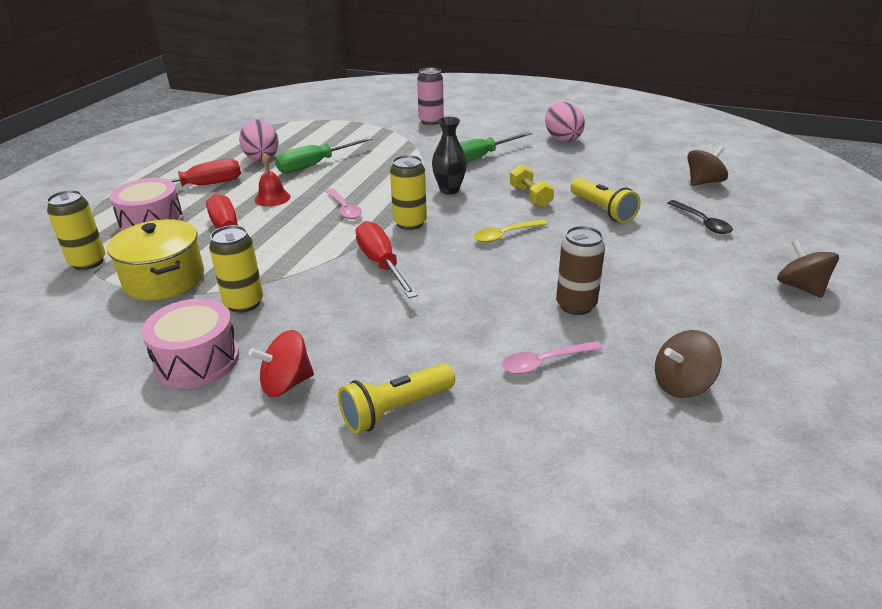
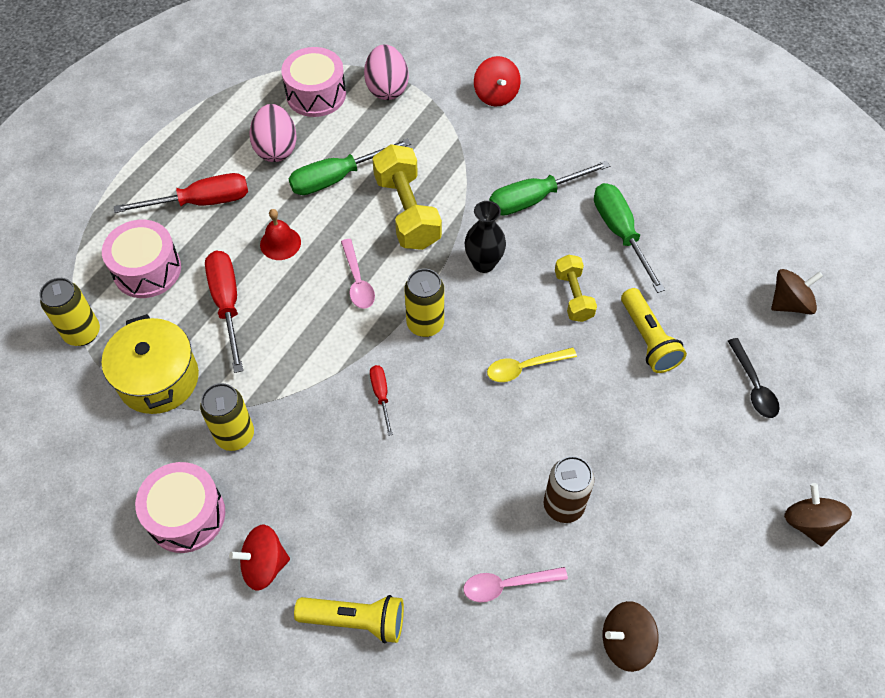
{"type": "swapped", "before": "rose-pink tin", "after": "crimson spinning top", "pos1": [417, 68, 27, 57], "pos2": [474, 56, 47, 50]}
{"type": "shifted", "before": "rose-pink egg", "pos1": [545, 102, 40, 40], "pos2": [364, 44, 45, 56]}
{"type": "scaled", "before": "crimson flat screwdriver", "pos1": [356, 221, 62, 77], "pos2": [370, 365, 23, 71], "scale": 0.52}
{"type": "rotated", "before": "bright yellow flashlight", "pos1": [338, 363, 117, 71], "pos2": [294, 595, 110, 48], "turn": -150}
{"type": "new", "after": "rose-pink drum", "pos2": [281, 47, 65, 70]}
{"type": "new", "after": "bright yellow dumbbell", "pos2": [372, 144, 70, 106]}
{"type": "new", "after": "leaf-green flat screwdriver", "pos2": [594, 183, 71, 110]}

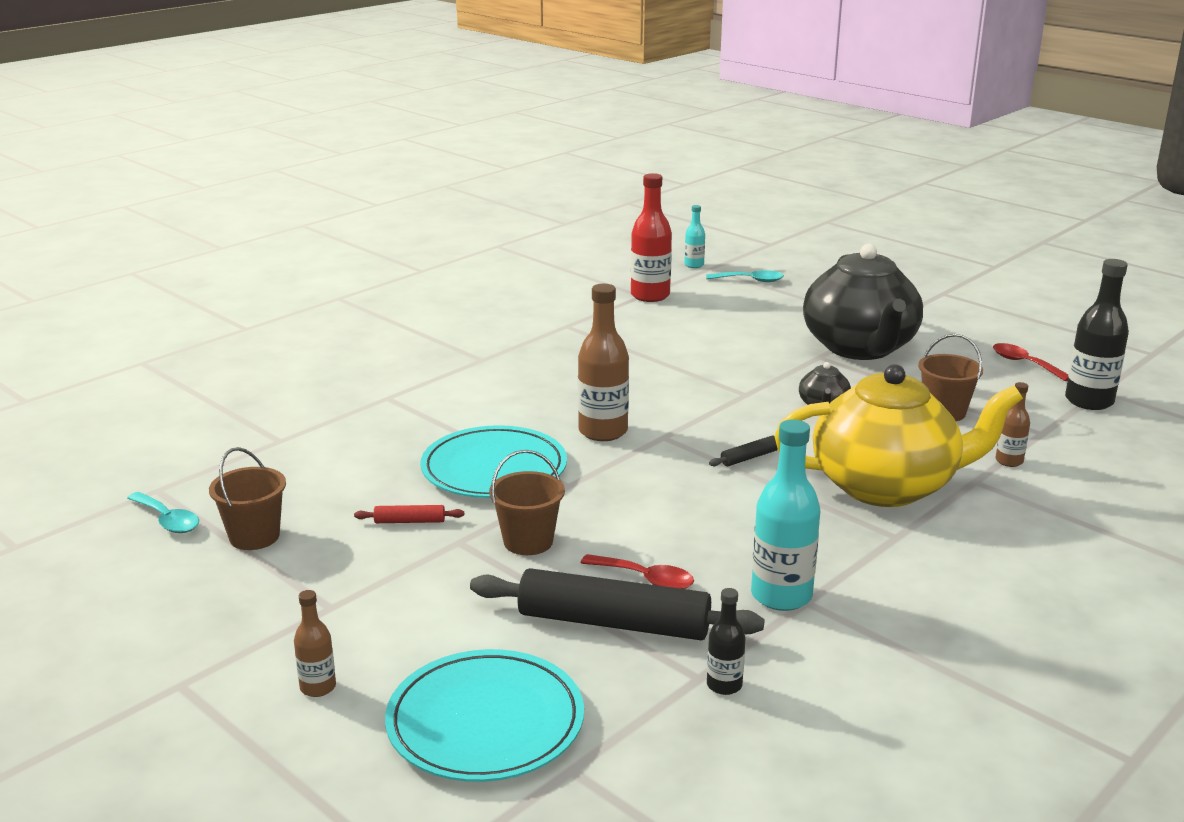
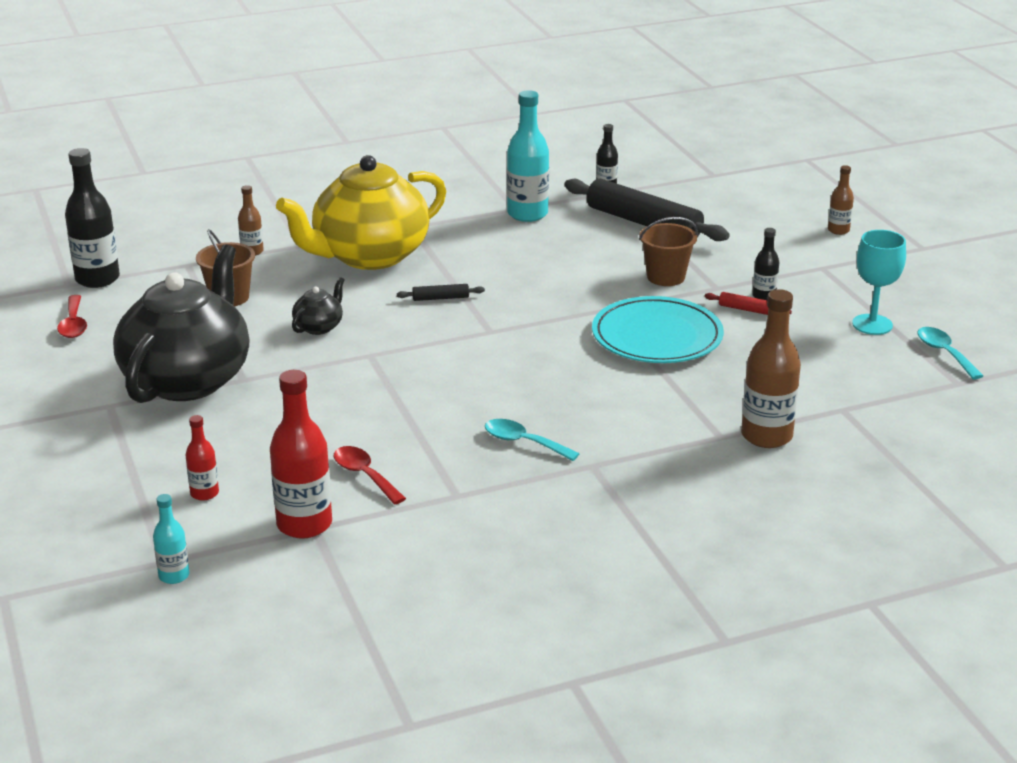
{"type": "shifted", "before": "aqua tablespoon", "pos1": [706, 270, 78, 12], "pos2": [485, 419, 95, 42]}
{"type": "shifted", "before": "brown bottle", "pos1": [578, 284, 51, 157], "pos2": [741, 289, 60, 159]}
{"type": "rotated", "before": "bright yellow china teapot", "pos1": [775, 364, 248, 143], "pos2": [276, 155, 170, 115], "turn": -60}
{"type": "swapped", "before": "brown pail", "after": "aqua wine glass", "pos1": [209, 447, 77, 103], "pos2": [852, 230, 54, 105]}
{"type": "shifted", "before": "crimson tablespoon", "pos1": [581, 554, 113, 35], "pos2": [334, 446, 72, 59]}
{"type": "gone", "before": "aqua dinner plate", "pos1": [385, 649, 199, 133]}
{"type": "new", "after": "ebony bottle", "pos2": [752, 228, 27, 72]}
{"type": "new", "after": "crimson bottle", "pos2": [185, 415, 34, 85]}

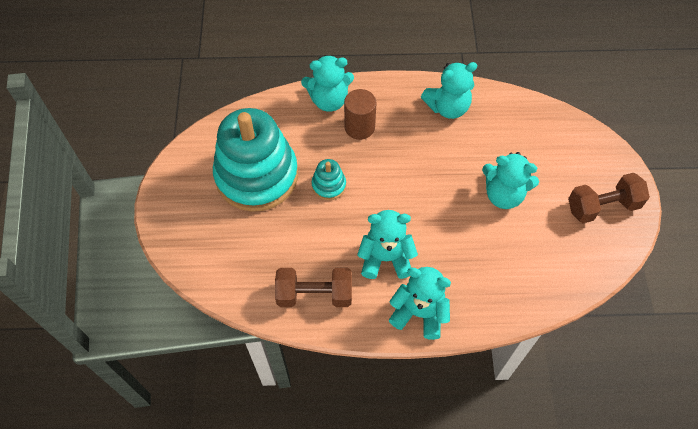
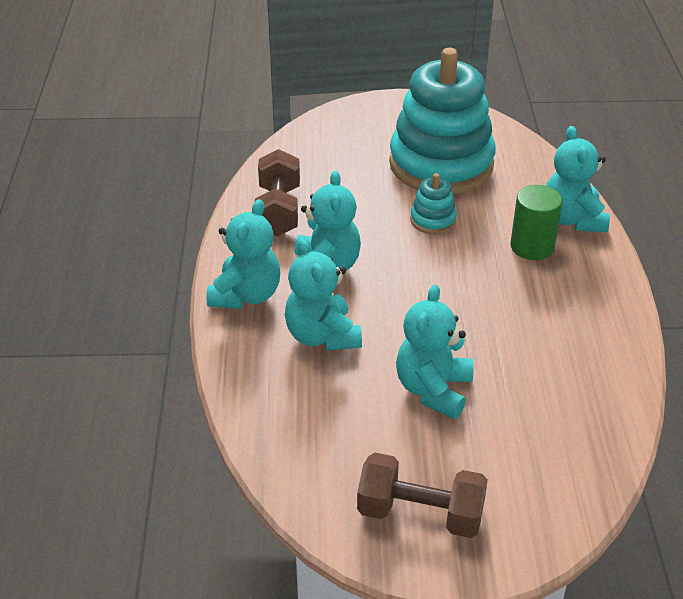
{"type": "shifted", "before": "aqua teddy bear", "pos1": [421, 62, 56, 57], "pos2": [285, 239, 77, 112]}
{"type": "repainted", "before": "brown solid cylinder", "after": "leaf-green solid cylinder", "pos1": [344, 89, 32, 51], "pos2": [510, 185, 52, 75]}
{"type": "rotated", "before": "brown dumbbell", "pos1": [568, 173, 82, 50], "pos2": [357, 453, 131, 85], "turn": -60}

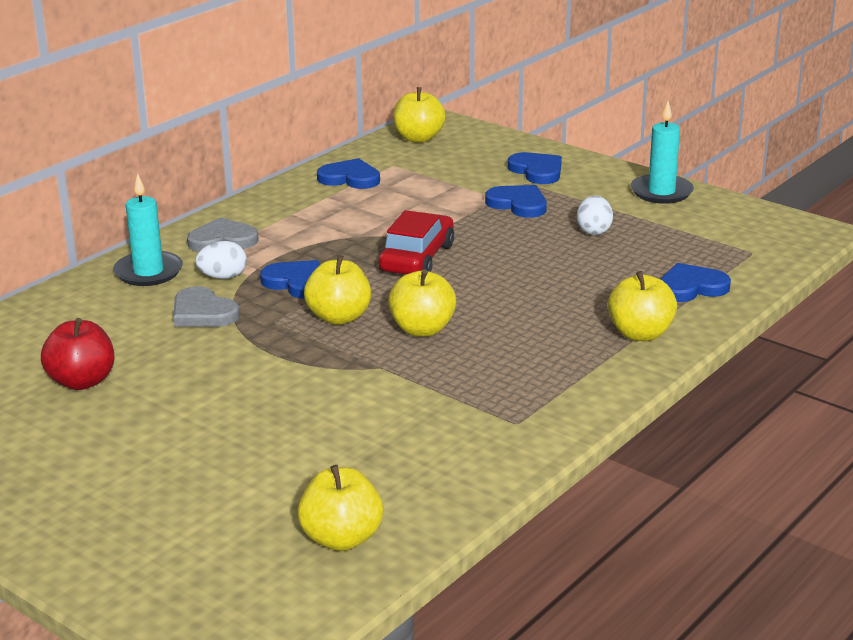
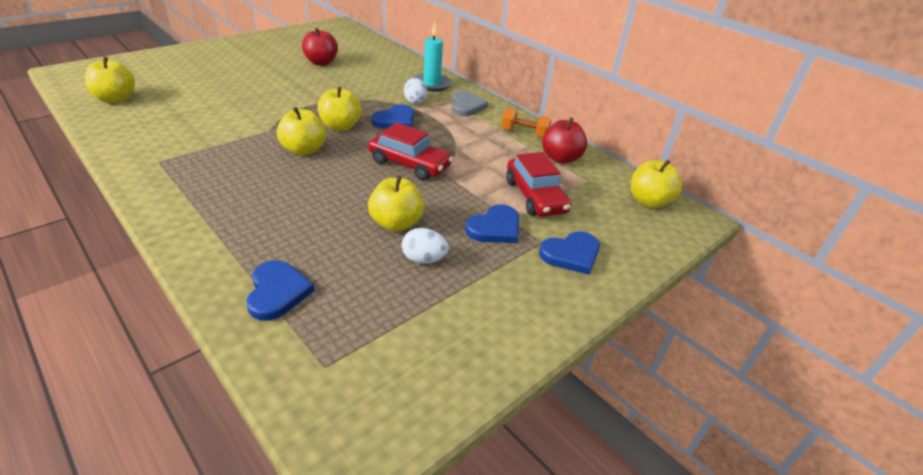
{"type": "gone", "before": "aqua wax candle", "pos1": [631, 101, 63, 103]}
{"type": "swapped", "before": "blue heart", "after": "crimson apple fruit", "pos1": [317, 158, 63, 31], "pos2": [542, 117, 45, 47]}
{"type": "shifted", "before": "bright yellow apple fruit", "pos1": [608, 271, 69, 70], "pos2": [368, 175, 56, 57]}
{"type": "gone", "before": "ash-grey heart", "pos1": [173, 286, 67, 41]}
{"type": "new", "after": "orange dumbbell", "pos2": [501, 108, 51, 30]}
{"type": "new", "after": "crimson automobile", "pos2": [506, 152, 65, 65]}

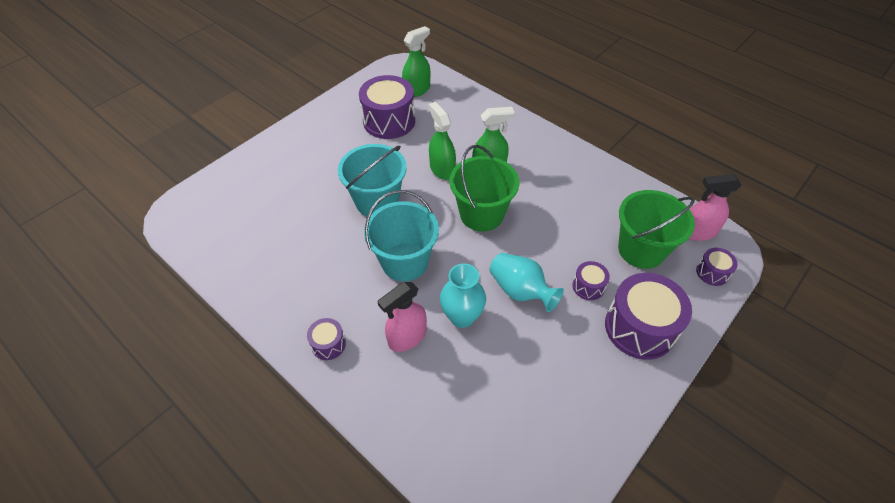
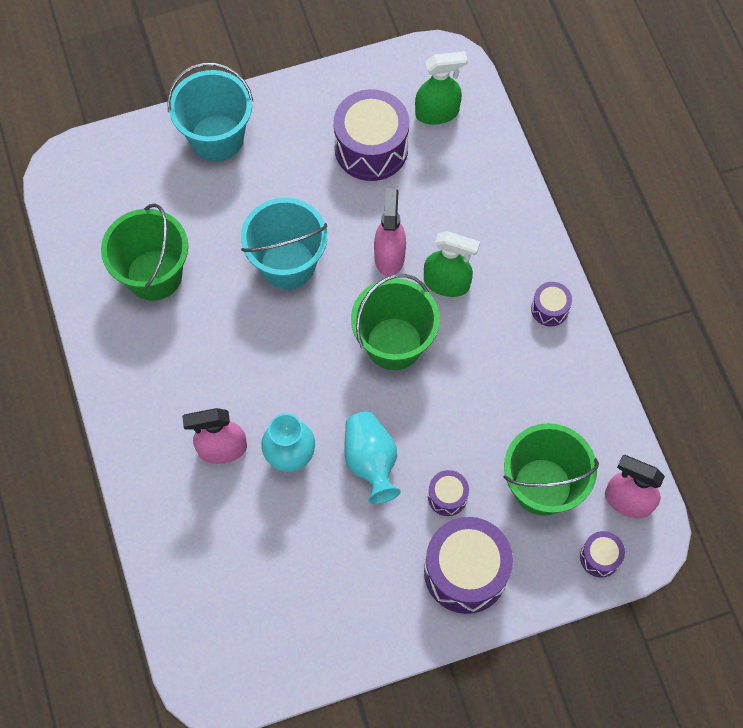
{"type": "repainted", "before": "leaf-green spray cleaner", "after": "rose-pink spray cleaner", "pos1": [428, 102, 28, 78], "pos2": [374, 188, 32, 89]}
{"type": "shifted", "before": "aqua pail", "pos1": [364, 190, 75, 91], "pos2": [167, 63, 86, 98]}
{"type": "shifted", "before": "royal purple drum", "pos1": [307, 318, 39, 42], "pos2": [531, 282, 41, 45]}
{"type": "new", "after": "leaf-green pail", "pos2": [101, 203, 87, 98]}

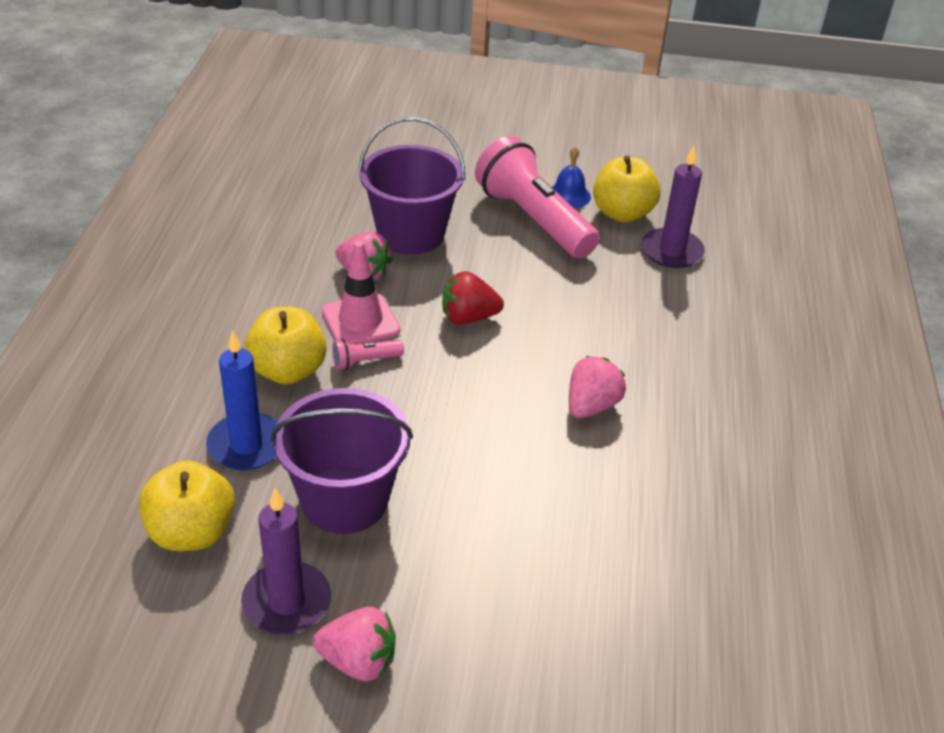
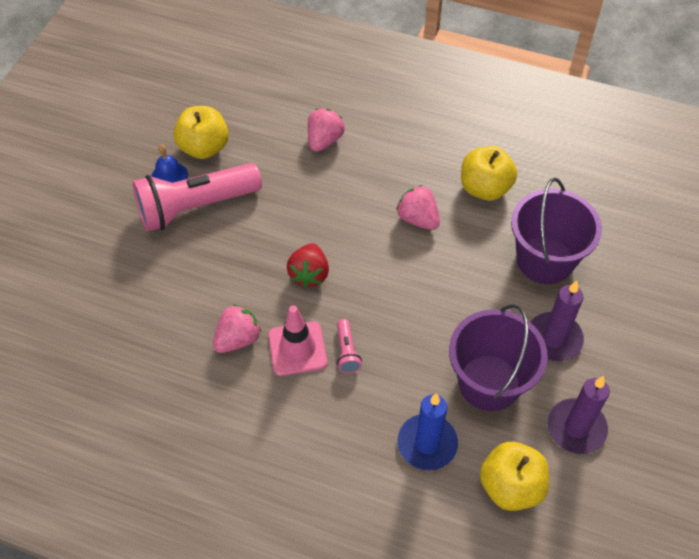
{"type": "shifted", "before": "royal purple pail", "pos1": [358, 117, 107, 137], "pos2": [511, 178, 91, 106]}
{"type": "shifted", "before": "royal purple wax candle", "pos1": [642, 146, 63, 122], "pos2": [530, 280, 54, 82]}
{"type": "shifted", "before": "bright yellow apple fruit", "pos1": [245, 307, 82, 77], "pos2": [461, 146, 56, 55]}
{"type": "shifted", "before": "rose-pink toy strawberry", "pos1": [313, 607, 83, 75], "pos2": [308, 109, 37, 43]}

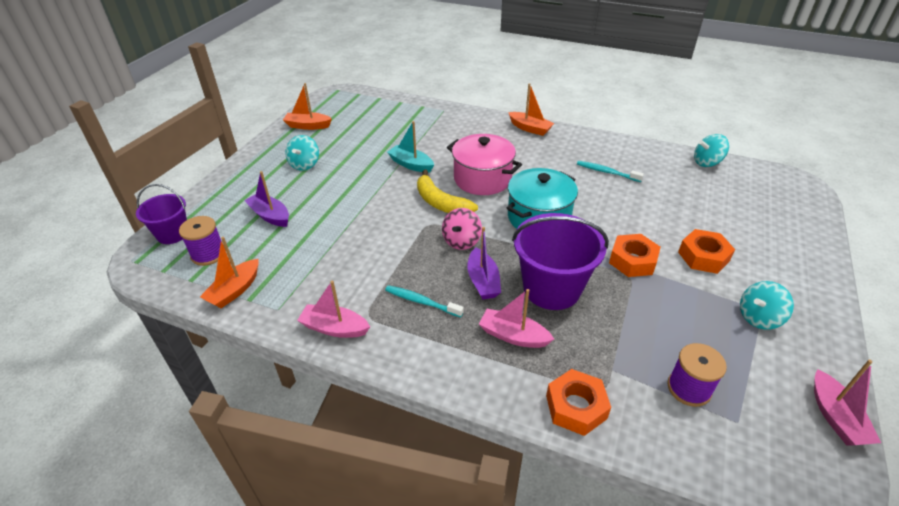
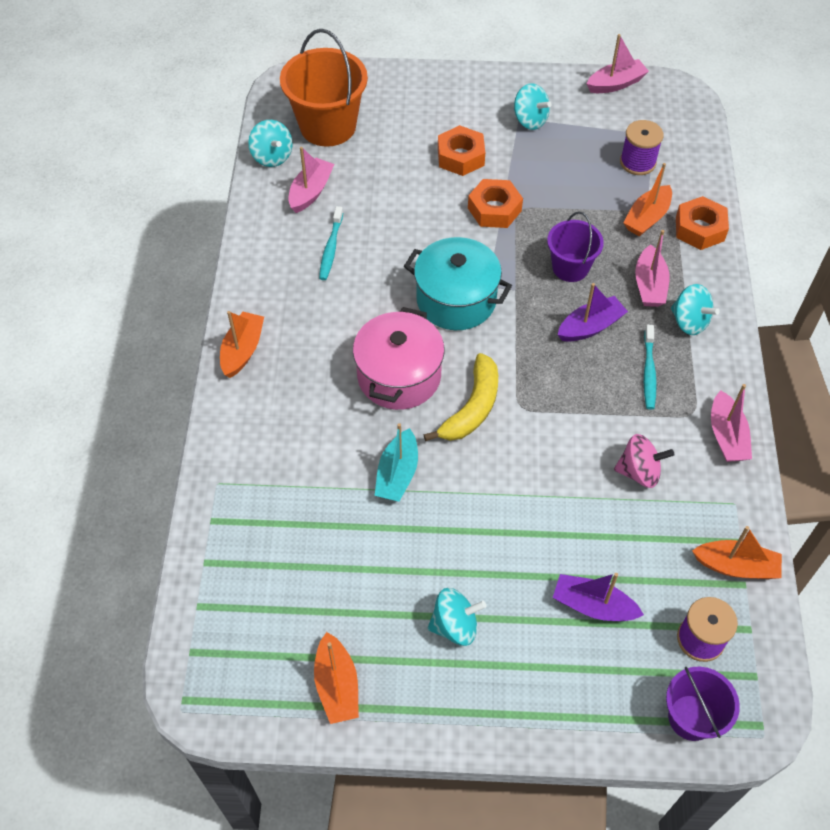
{"type": "rotated", "before": "royal purple sailboat", "pos1": [244, 171, 45, 56], "pos2": [553, 573, 91, 48], "turn": 90}
{"type": "shifted", "before": "rose-pink spinning top", "pos1": [442, 208, 40, 42], "pos2": [614, 434, 60, 54]}
{"type": "scaled", "before": "royal purple pail", "pos1": [512, 213, 97, 97], "pos2": [547, 212, 57, 70], "scale": 0.59}
{"type": "new", "after": "orange pail", "pos2": [280, 29, 88, 118]}
{"type": "new", "after": "rose-pink sailboat", "pos2": [289, 147, 45, 66]}
{"type": "new", "after": "orange sailboat", "pos2": [623, 163, 49, 74]}
{"type": "new", "after": "aqua spinning top", "pos2": [671, 284, 49, 51]}

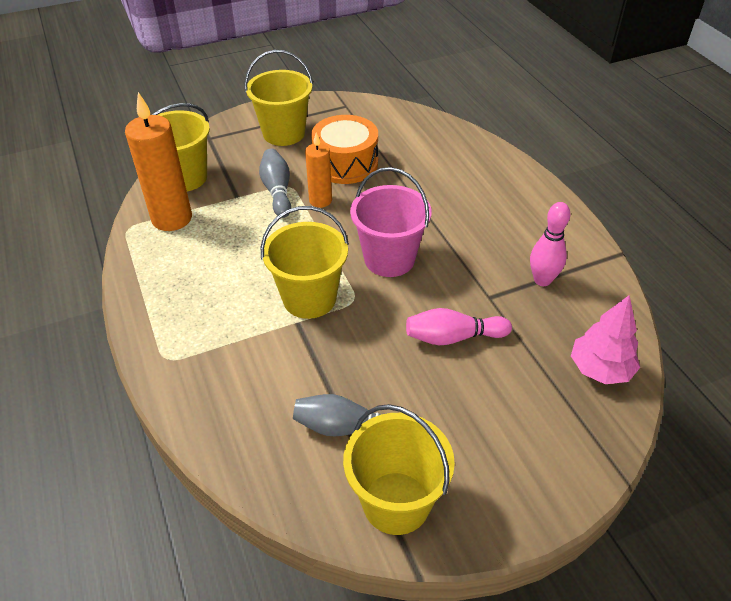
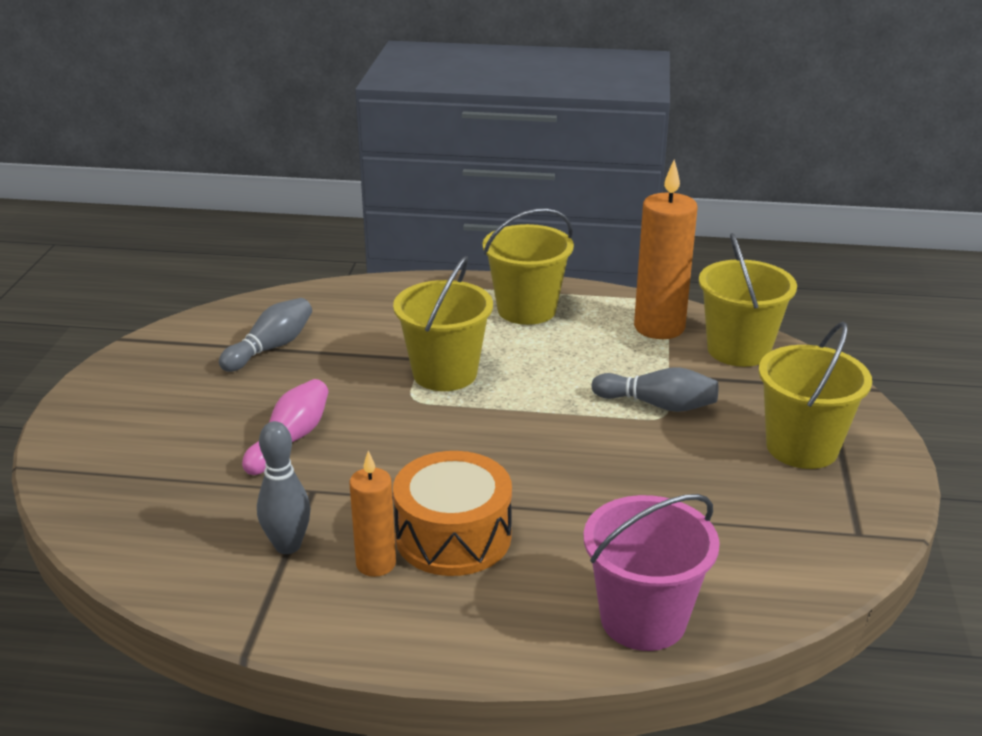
{"type": "shifted", "before": "orange drum", "pos1": [311, 115, 67, 69], "pos2": [393, 451, 119, 125]}
{"type": "shifted", "before": "orange wax candle", "pos1": [305, 132, 27, 76], "pos2": [349, 451, 47, 126]}
{"type": "shifted", "before": "rose-pink pail", "pos1": [350, 167, 82, 110], "pos2": [584, 494, 136, 157]}
{"type": "repainted", "before": "rose-pink skittle", "after": "ash-grey skittle", "pos1": [530, 202, 40, 84], "pos2": [257, 421, 54, 133]}
{"type": "gone", "before": "rose-pink fir tree", "pos1": [571, 295, 69, 89]}
{"type": "shifted", "before": "bright yellow pail", "pos1": [343, 404, 112, 131], "pos2": [483, 208, 91, 117]}

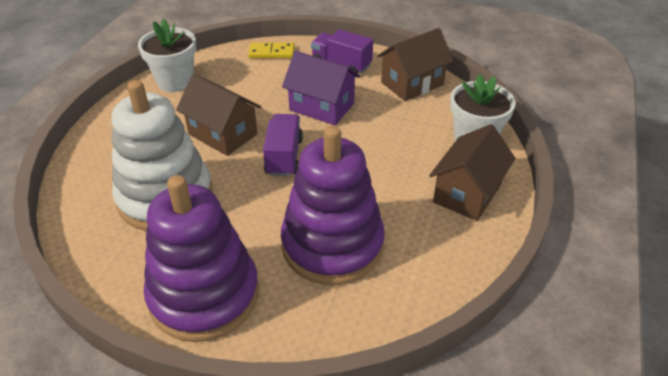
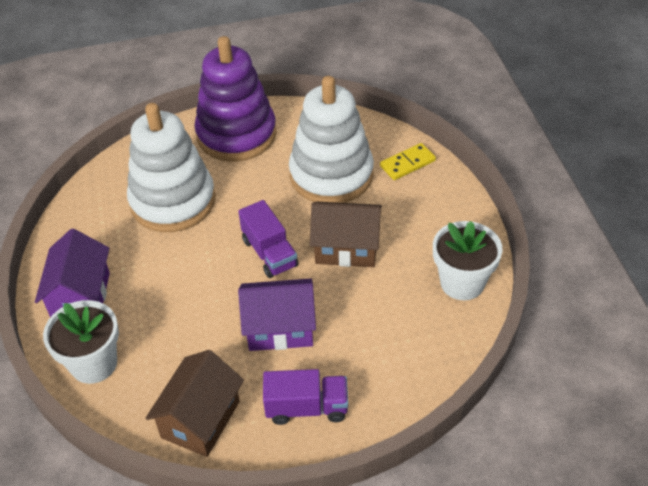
{"type": "shifted", "before": "bright yellow domino piece", "pos1": [248, 42, 47, 16], "pos2": [380, 143, 56, 37]}
{"type": "repainted", "before": "brown cottage", "after": "royal purple cottage", "pos1": [429, 124, 87, 97], "pos2": [35, 229, 75, 88]}
{"type": "repainted", "before": "royal purple stacking toy", "after": "pure white stacking toy", "pos1": [281, 126, 104, 159], "pos2": [127, 103, 89, 129]}

